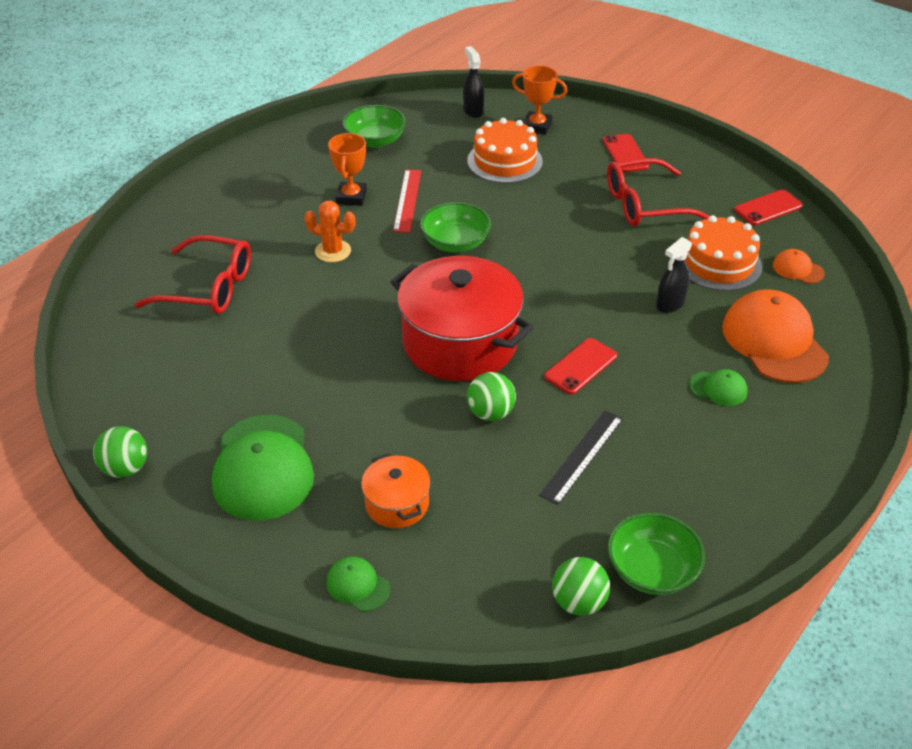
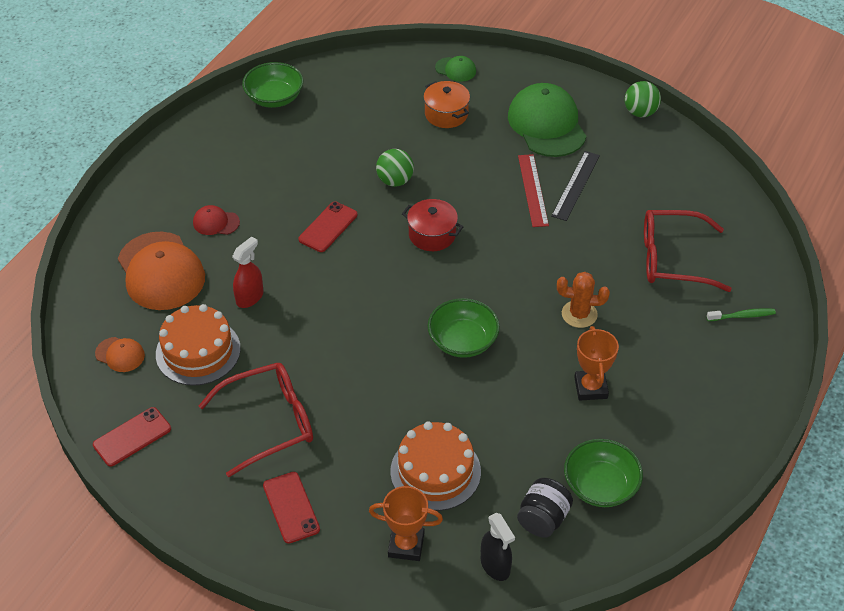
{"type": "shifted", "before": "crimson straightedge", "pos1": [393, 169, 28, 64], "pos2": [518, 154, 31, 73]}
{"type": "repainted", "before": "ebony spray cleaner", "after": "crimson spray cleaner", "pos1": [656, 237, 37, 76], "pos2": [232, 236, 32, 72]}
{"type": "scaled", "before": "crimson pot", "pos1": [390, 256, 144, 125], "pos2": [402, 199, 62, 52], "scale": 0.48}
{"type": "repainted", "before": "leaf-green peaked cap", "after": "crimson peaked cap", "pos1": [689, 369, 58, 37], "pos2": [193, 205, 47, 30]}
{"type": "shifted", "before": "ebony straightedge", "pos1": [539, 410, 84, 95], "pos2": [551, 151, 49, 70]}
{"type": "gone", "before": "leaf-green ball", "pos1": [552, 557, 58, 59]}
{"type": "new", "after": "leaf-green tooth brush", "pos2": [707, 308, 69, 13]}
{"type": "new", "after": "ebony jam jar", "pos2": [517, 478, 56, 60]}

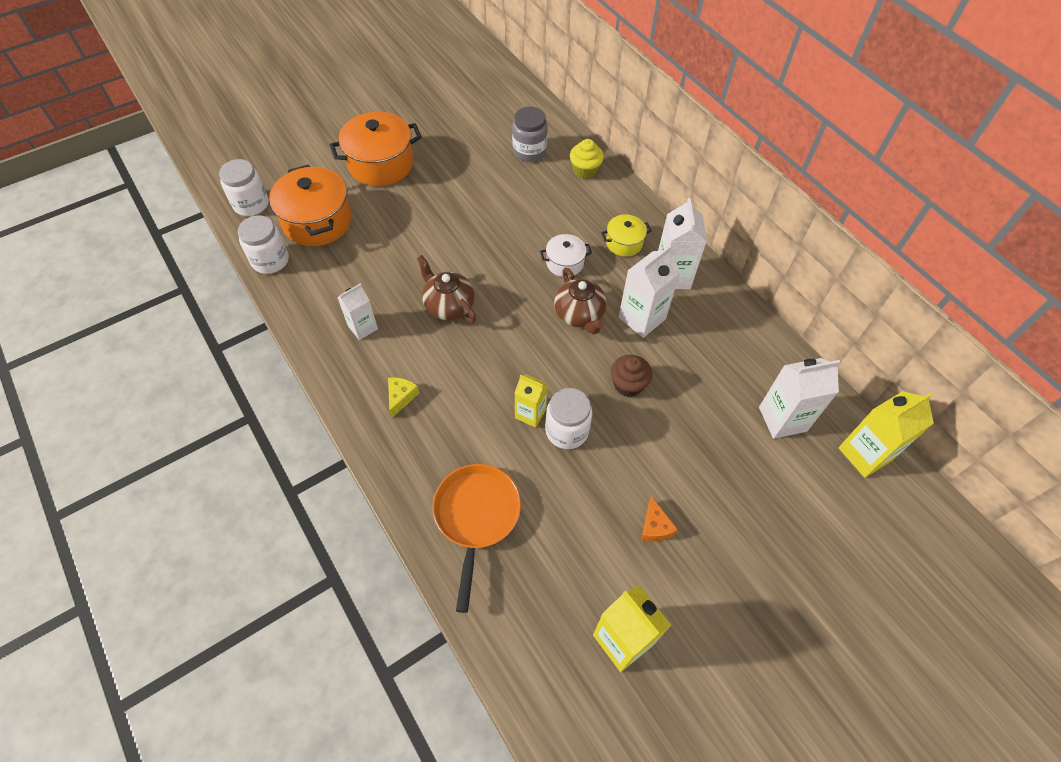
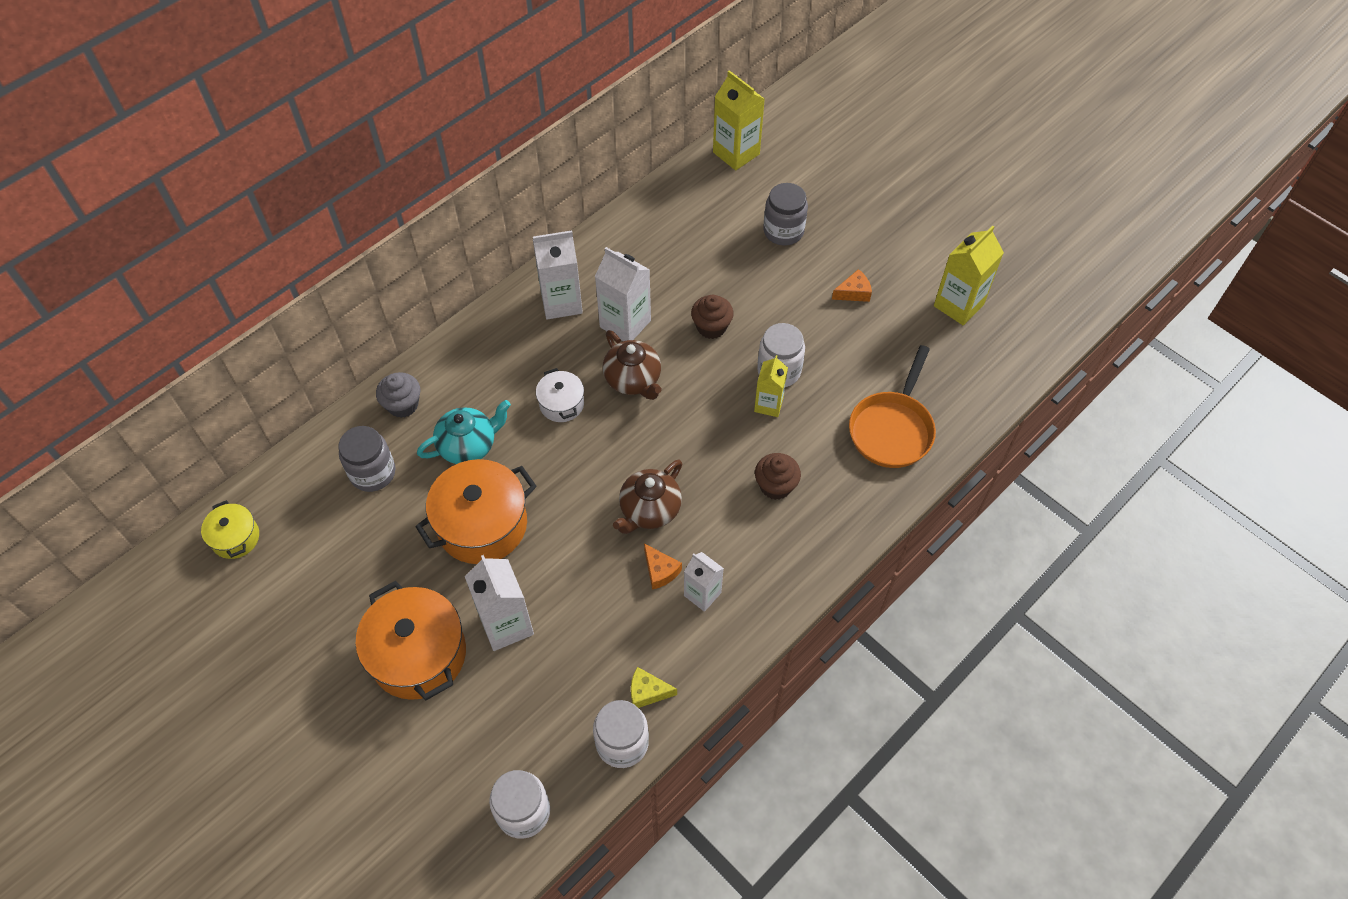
{"type": "repainted", "before": "bright yellow muffin", "after": "ash-grey muffin", "pos1": [570, 139, 34, 40], "pos2": [376, 372, 44, 46]}
{"type": "shifted", "before": "orange pot", "pos1": [269, 164, 83, 82], "pos2": [415, 459, 122, 105]}
{"type": "shifted", "before": "bright yellow pot", "pos1": [601, 214, 51, 43], "pos2": [201, 500, 58, 59]}
{"type": "rotated", "before": "brown china teapot", "pos1": [554, 267, 53, 67], "pos2": [603, 330, 58, 70], "turn": 90}
{"type": "shifted", "before": "pure white milk carton", "pos1": [759, 358, 81, 81], "pos2": [465, 555, 69, 96]}
{"type": "shifted", "before": "bright yellow cheese wedge", "pos1": [388, 377, 31, 41], "pos2": [631, 667, 46, 41]}
{"type": "rotated", "before": "orange frying pan", "pos1": [432, 464, 89, 149], "pos2": [849, 345, 87, 123], "turn": -60}
{"type": "new", "after": "ash-grey jam jar", "pos2": [763, 183, 45, 62]}
{"type": "new", "after": "aqua china teapot", "pos2": [417, 400, 94, 64]}
{"type": "new", "after": "brown muffin", "pos2": [755, 453, 46, 47]}
{"type": "new", "after": "orange cheese wedge", "pos2": [644, 544, 38, 46]}

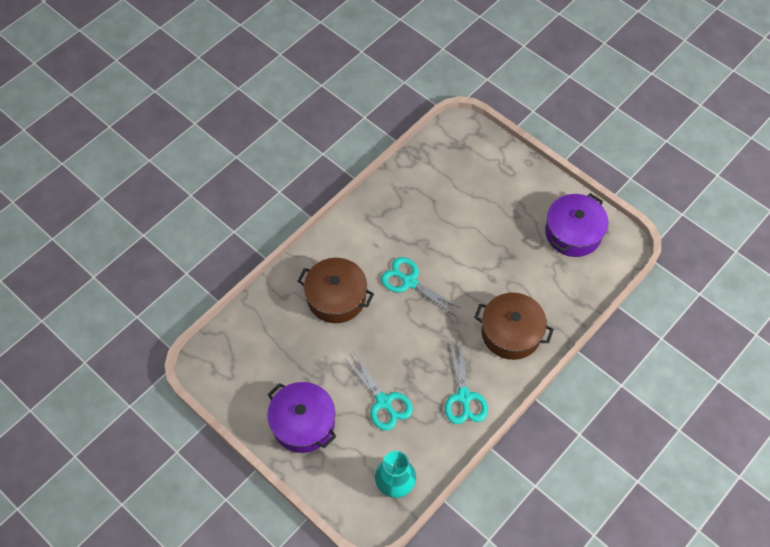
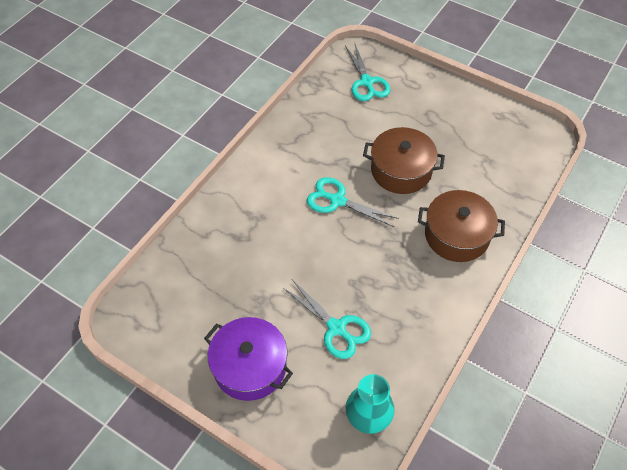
{"type": "gone", "before": "royal purple pot", "pos1": [545, 193, 63, 64]}
{"type": "shifted", "before": "brown pot", "pos1": [298, 258, 76, 65], "pos2": [363, 127, 82, 67]}
{"type": "shifted", "before": "aqua pair of scissors", "pos1": [445, 341, 43, 83], "pos2": [345, 44, 45, 57]}

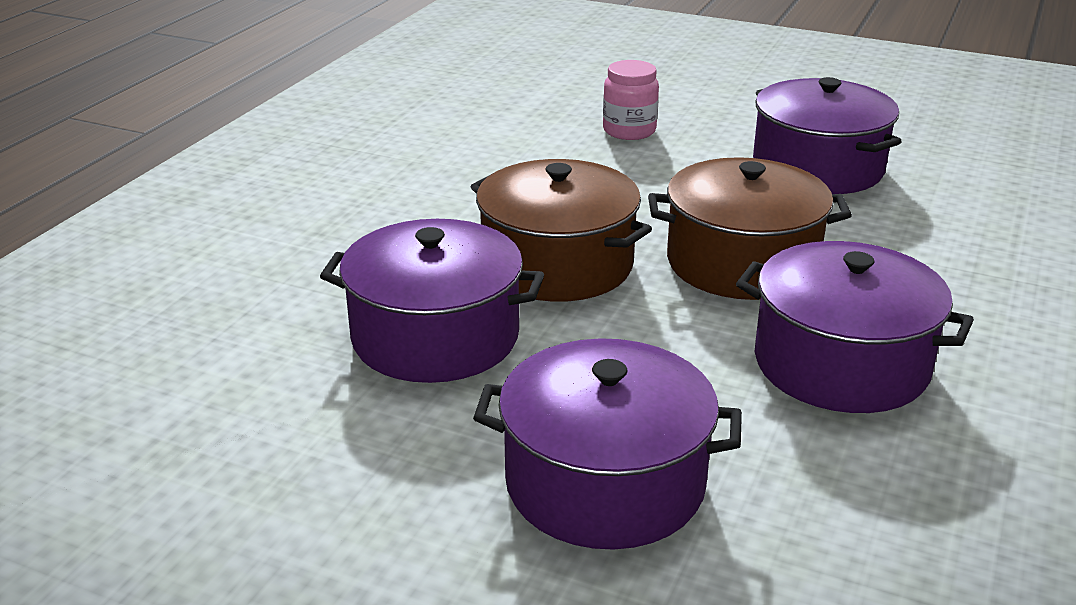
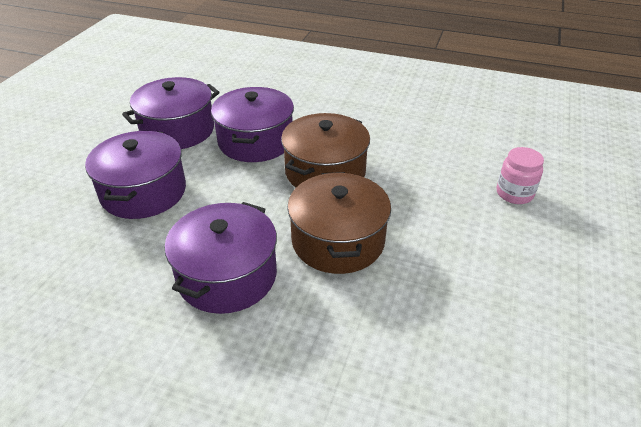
{"type": "shifted", "before": "royal purple pot", "pos1": [753, 77, 149, 117], "pos2": [122, 77, 98, 72]}

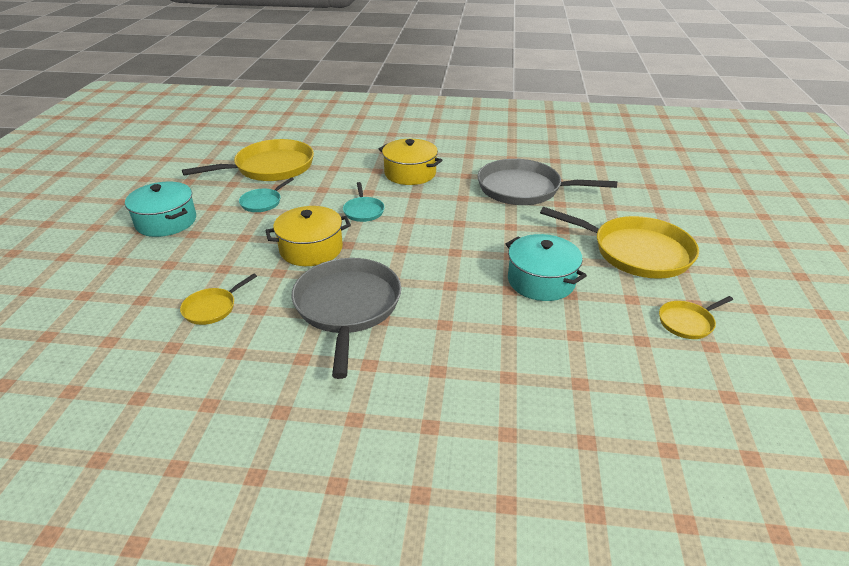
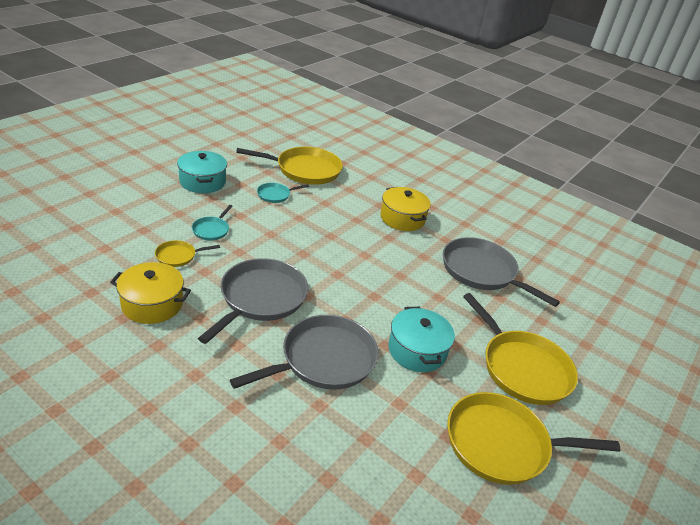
{"type": "shifted", "before": "aqua frying pan", "pos1": [343, 182, 42, 40], "pos2": [192, 205, 41, 36]}
{"type": "shifted", "before": "bright yellow pot", "pos1": [266, 206, 85, 60], "pos2": [110, 262, 81, 62]}
{"type": "scaled", "before": "bright yellow frying pan", "pos1": [659, 296, 74, 43], "pos2": [447, 392, 173, 93], "scale": 2.11}
{"type": "new", "after": "ash-grey frying pan", "pos2": [230, 315, 149, 75]}

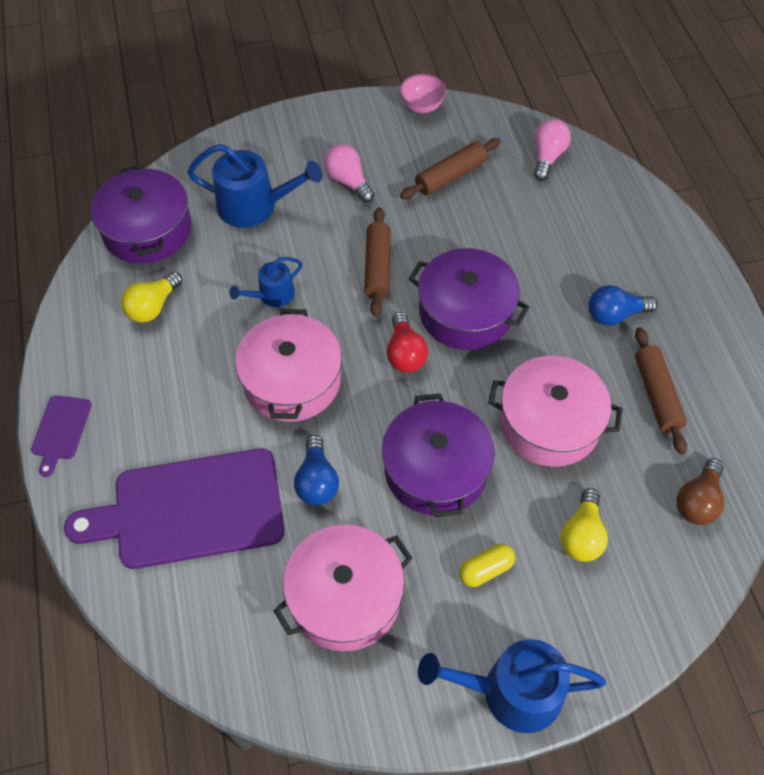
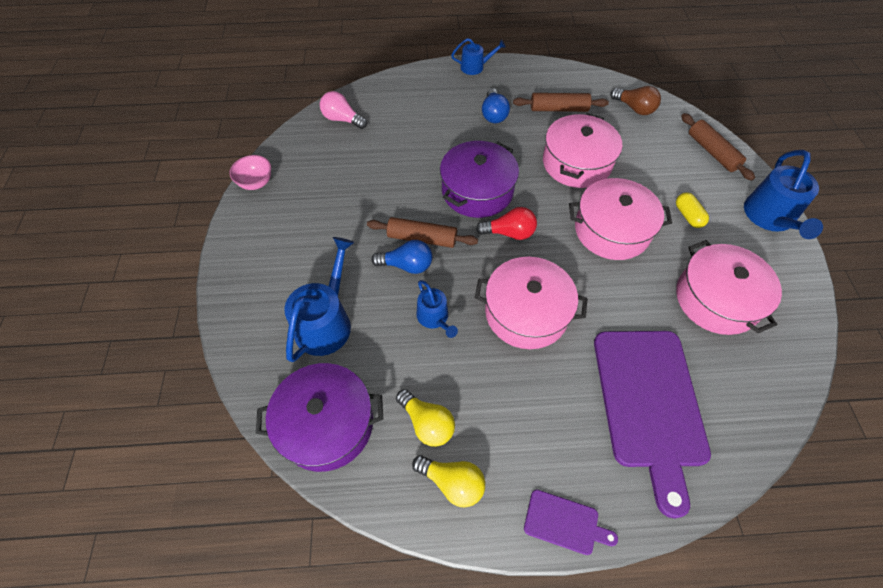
{"type": "shifted", "before": "brown pastry roller", "pos1": [400, 138, 101, 61], "pos2": [681, 113, 74, 68]}
{"type": "gone", "before": "rose-pink bulb", "pos1": [324, 144, 50, 59]}
{"type": "repainted", "before": "royal purple pot", "after": "rose-pink pot", "pos1": [382, 393, 113, 124], "pos2": [569, 178, 103, 82]}
{"type": "shifted", "before": "blue bulb", "pos1": [294, 435, 45, 70], "pos2": [371, 240, 61, 34]}
{"type": "shifted", "before": "bright yellow bulb", "pos1": [560, 488, 48, 74], "pos2": [412, 455, 73, 52]}
{"type": "new", "after": "blue watering pot", "pos2": [451, 38, 55, 37]}

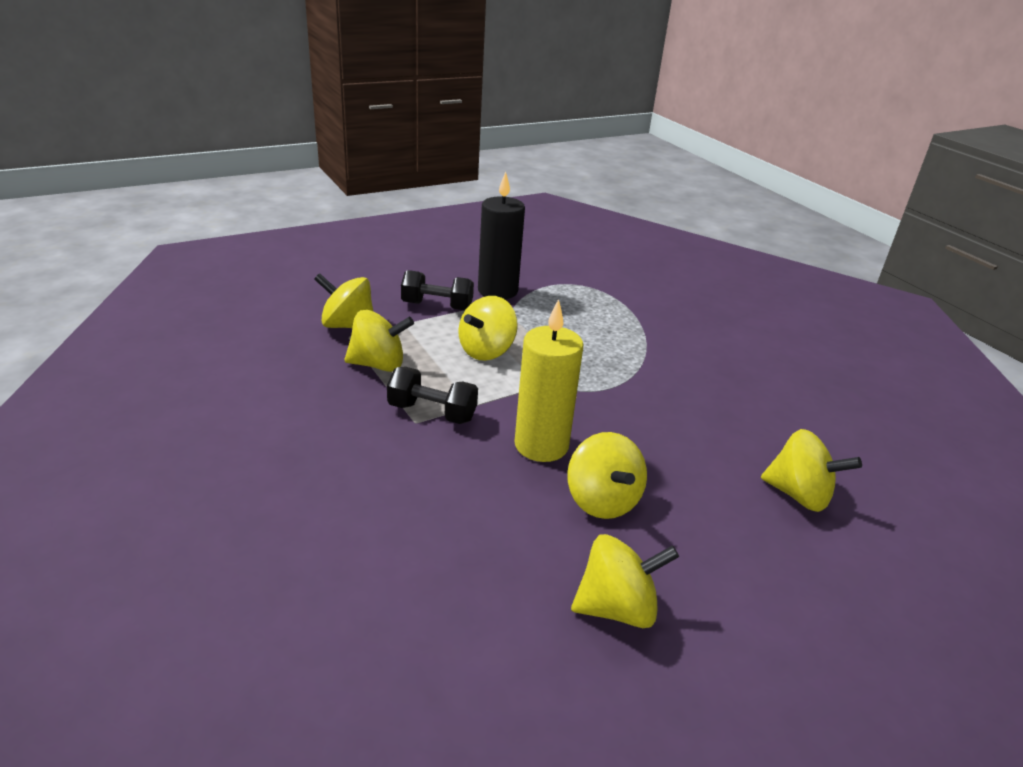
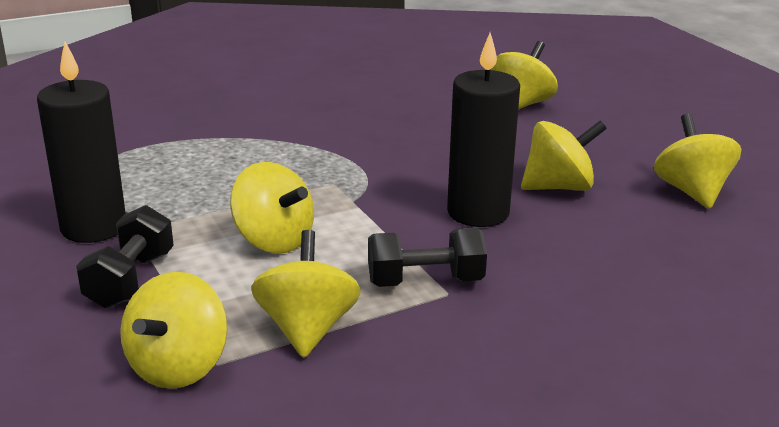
{"type": "repainted", "before": "bright yellow wax candle", "after": "ebony wax candle", "pos1": [514, 299, 69, 163], "pos2": [447, 33, 73, 194]}
{"type": "rotated", "before": "ebony dumbbell", "pos1": [387, 367, 91, 57], "pos2": [368, 228, 119, 59], "turn": 60}

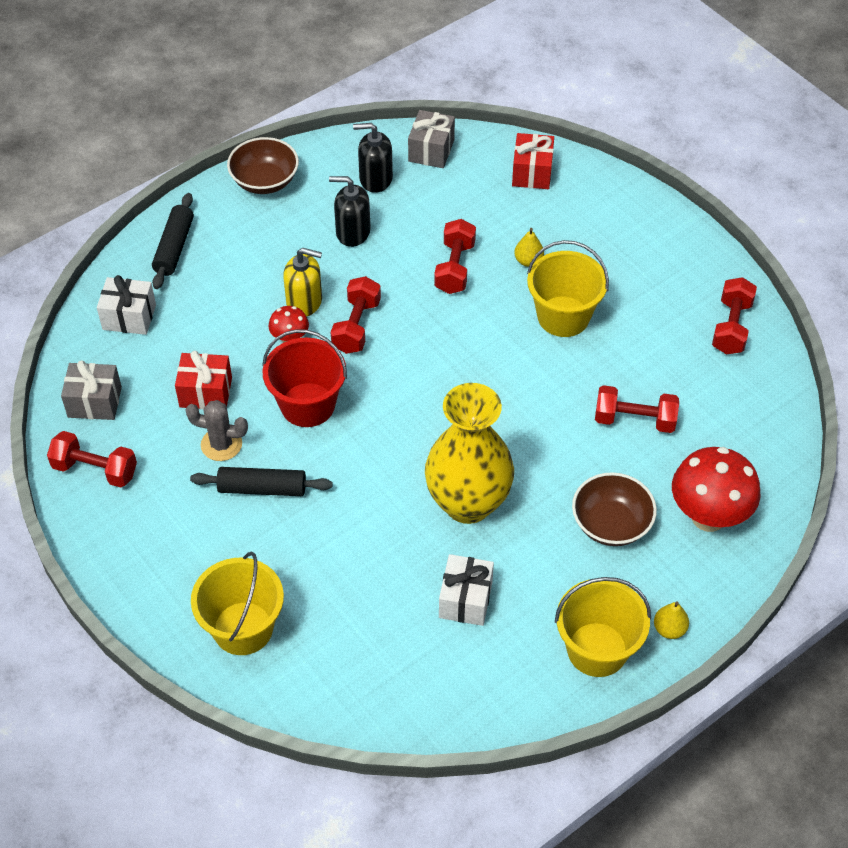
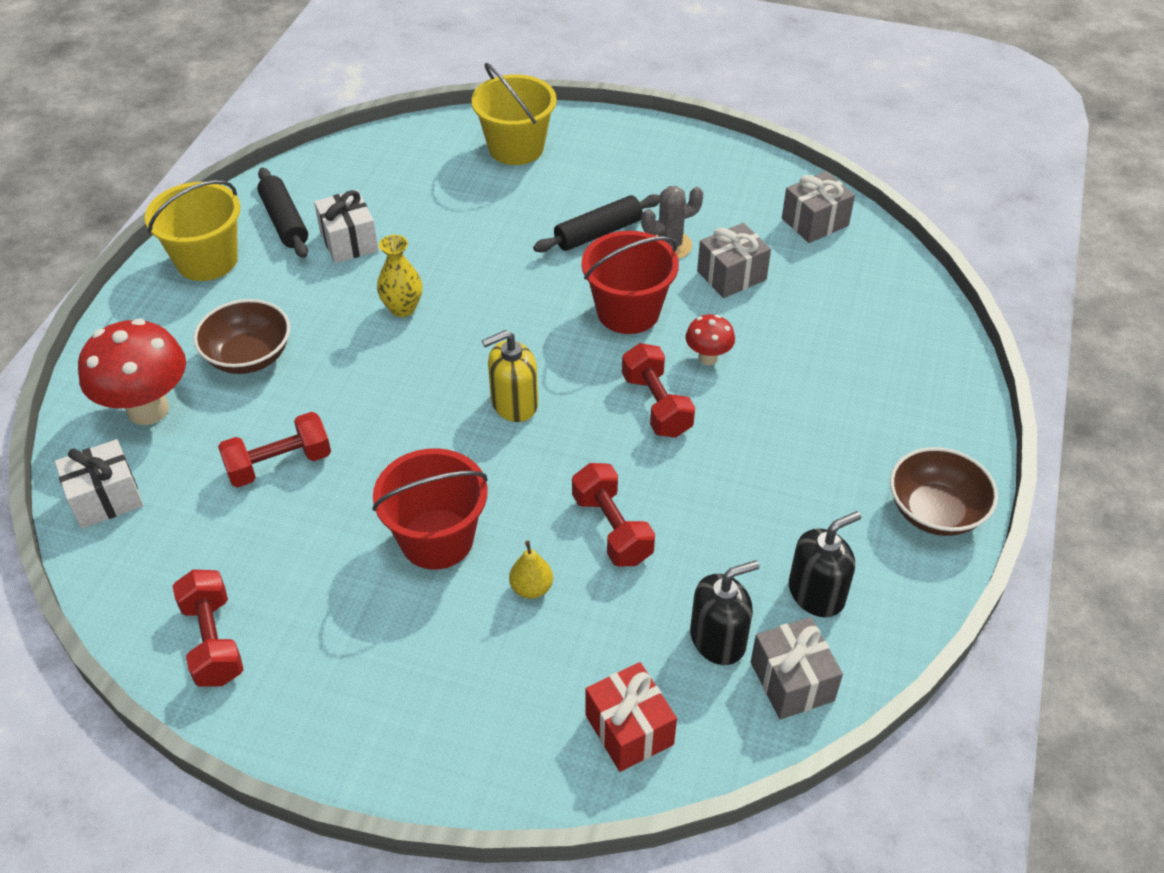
{"type": "shifted", "before": "ebony soap dispenser", "pos1": [329, 176, 42, 71], "pos2": [690, 560, 70, 105]}
{"type": "shifted", "before": "ebony pastry roller", "pos1": [152, 193, 42, 96], "pos2": [257, 167, 51, 91]}
{"type": "repainted", "before": "bright yellow pail", "after": "crimson pail", "pos1": [527, 240, 82, 97], "pos2": [372, 448, 116, 122]}
{"type": "shifted", "before": "bright yellow soap dispenser", "pos1": [283, 248, 39, 69], "pos2": [482, 330, 56, 92]}
{"type": "shifted", "before": "pure white wrapped gift", "pos1": [97, 275, 59, 60], "pos2": [55, 439, 88, 90]}
{"type": "repainted", "before": "crimson wrapped gift", "after": "ash-grey wrapped gift", "pos1": [175, 351, 57, 58], "pos2": [697, 223, 74, 75]}
{"type": "scaled", "before": "bright yellow vase", "pos1": [425, 383, 89, 141], "pos2": [377, 235, 45, 82], "scale": 0.47}
{"type": "gone", "before": "crimson dumbbell", "pos1": [47, 431, 90, 57]}
{"type": "gone", "before": "bright yellow pear fruit", "pos1": [654, 602, 35, 37]}

